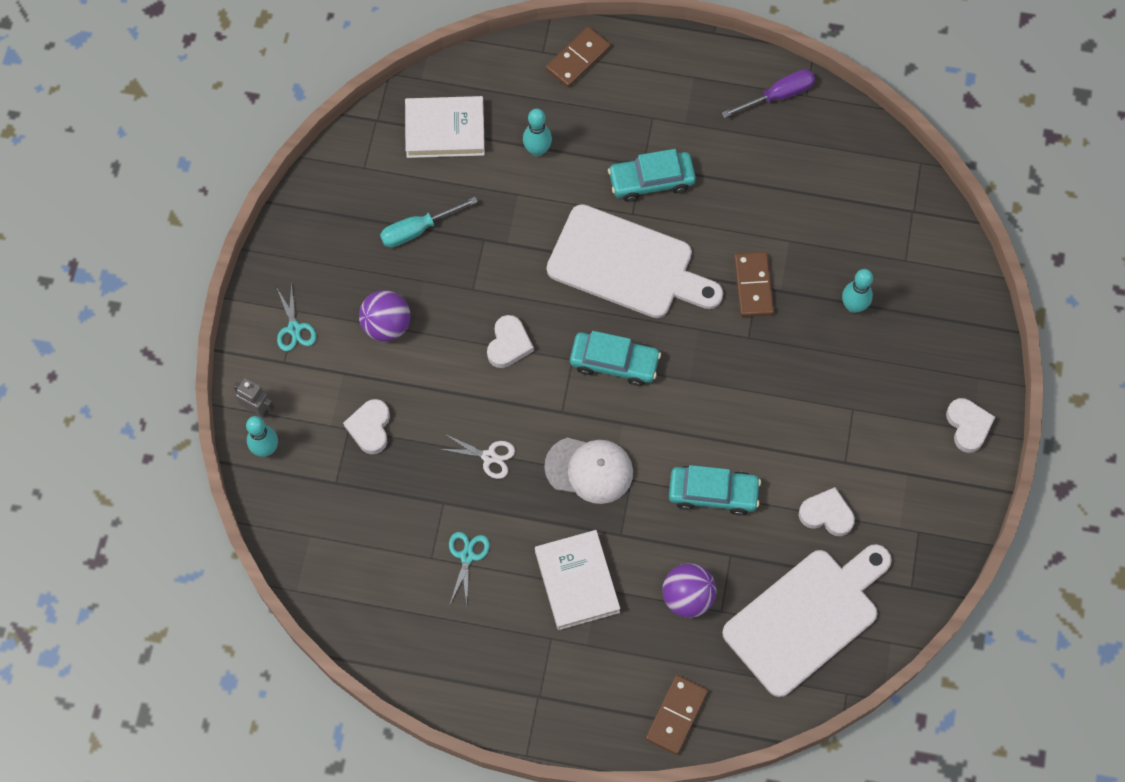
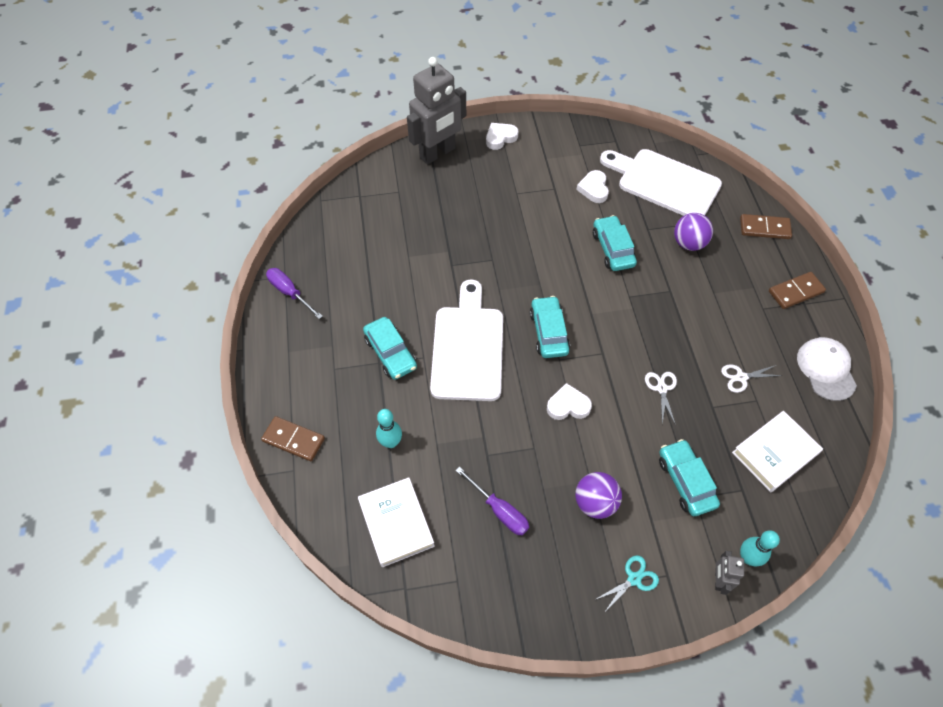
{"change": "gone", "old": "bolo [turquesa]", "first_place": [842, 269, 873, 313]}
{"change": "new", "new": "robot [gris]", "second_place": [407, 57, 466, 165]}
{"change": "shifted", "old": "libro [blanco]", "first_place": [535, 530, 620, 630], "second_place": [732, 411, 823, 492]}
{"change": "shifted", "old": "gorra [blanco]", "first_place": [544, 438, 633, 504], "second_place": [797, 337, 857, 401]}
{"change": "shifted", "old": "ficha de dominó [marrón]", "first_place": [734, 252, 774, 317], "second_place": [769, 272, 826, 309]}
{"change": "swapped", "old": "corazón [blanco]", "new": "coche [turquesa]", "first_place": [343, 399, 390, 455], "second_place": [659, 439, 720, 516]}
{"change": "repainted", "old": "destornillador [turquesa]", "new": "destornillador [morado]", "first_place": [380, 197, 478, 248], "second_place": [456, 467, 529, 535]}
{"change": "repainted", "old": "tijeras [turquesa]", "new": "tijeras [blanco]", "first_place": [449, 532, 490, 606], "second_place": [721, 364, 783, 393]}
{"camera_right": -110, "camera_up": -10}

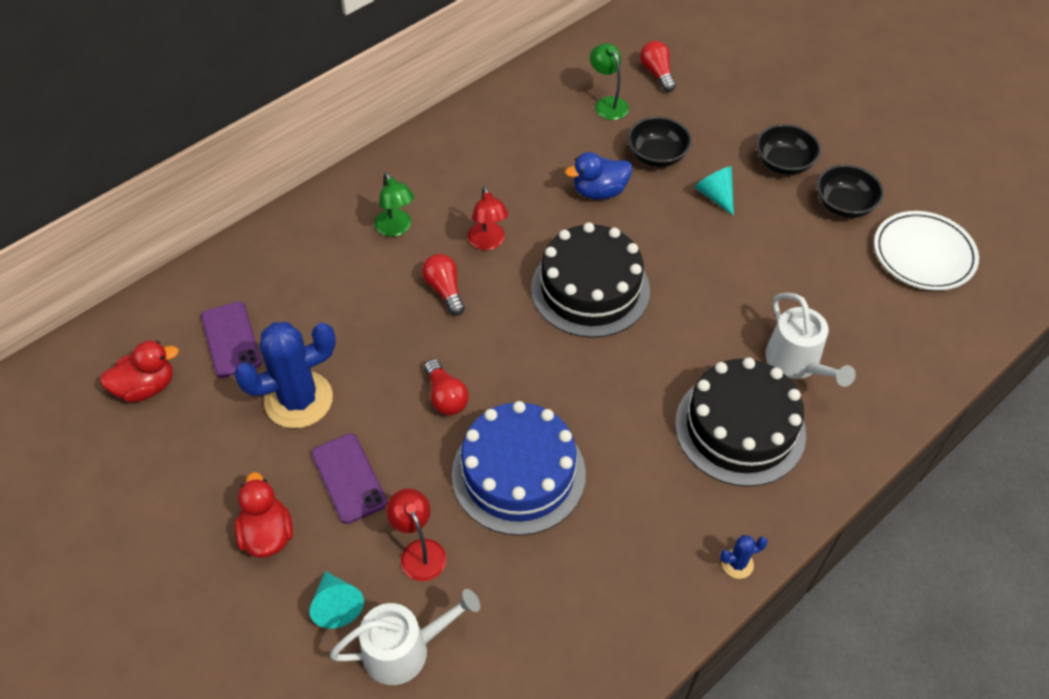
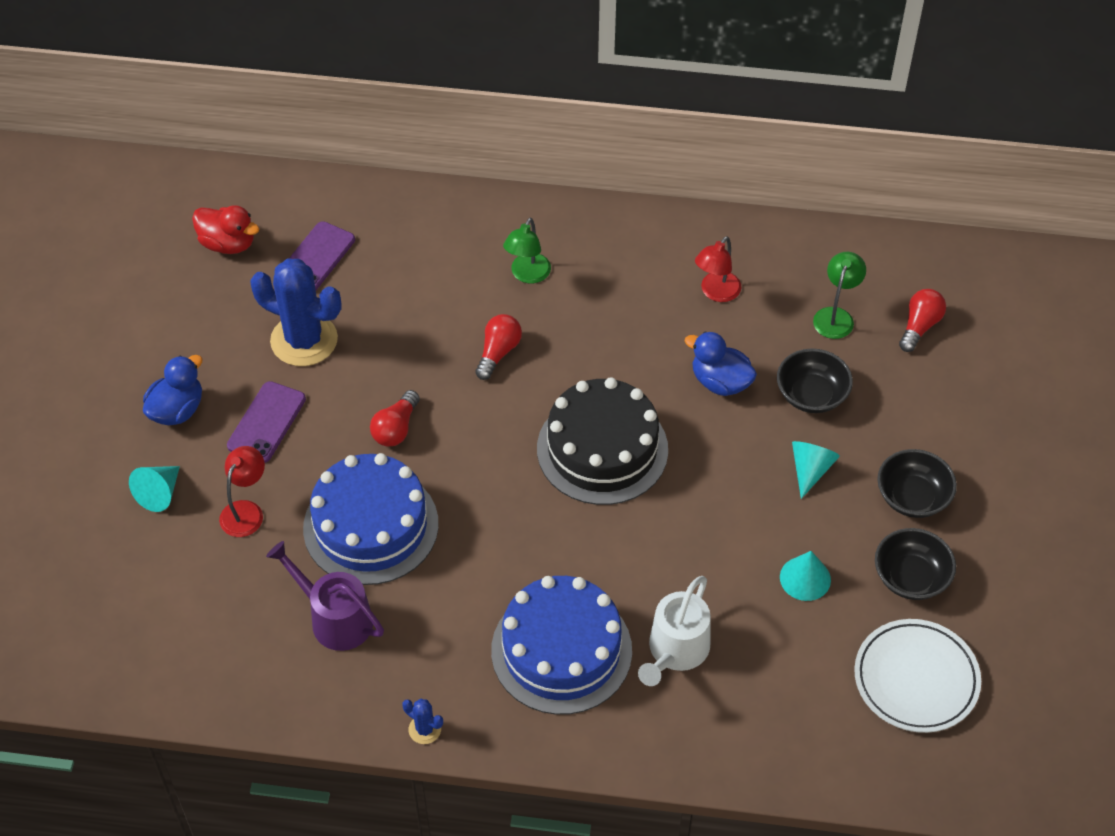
{"change": "gone", "old": "regadera [blanco]", "first_place": [330, 589, 480, 685]}
{"change": "new", "new": "regadera [morado]", "second_place": [266, 541, 384, 651]}
{"change": "new", "new": "cono [turquesa]", "second_place": [780, 551, 831, 601]}
{"change": "shifted", "old": "lámpara [rojo]", "first_place": [468, 186, 508, 250], "second_place": [695, 236, 742, 302]}
{"change": "repainted", "old": "pato [rojo]", "new": "pato [azul]", "first_place": [235, 472, 293, 558], "second_place": [143, 355, 202, 425]}
{"change": "repainted", "old": "tarta [negro]", "new": "tarta [azul]", "first_place": [675, 357, 806, 487], "second_place": [491, 576, 632, 715]}
{"camera_right": 50, "camera_up": 0}

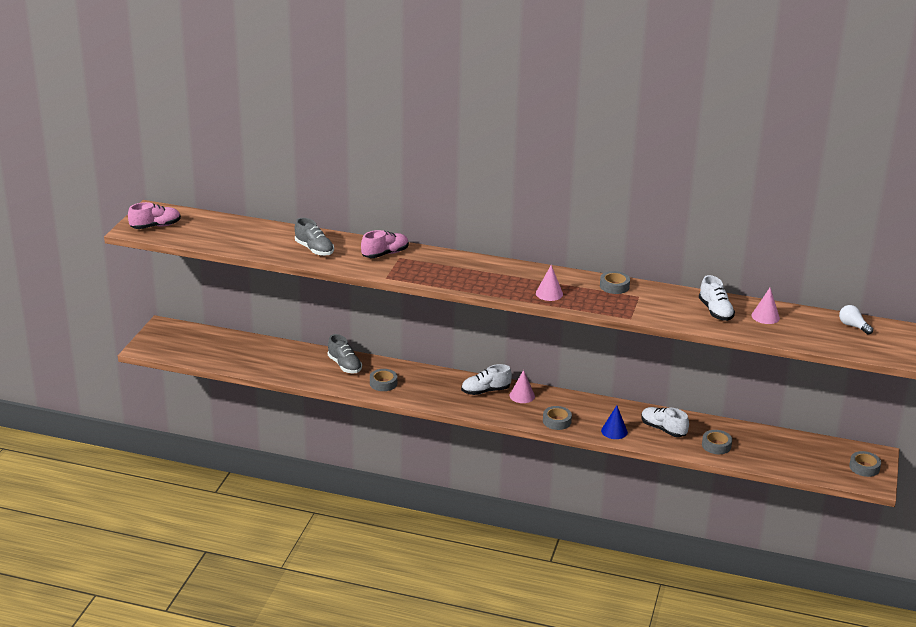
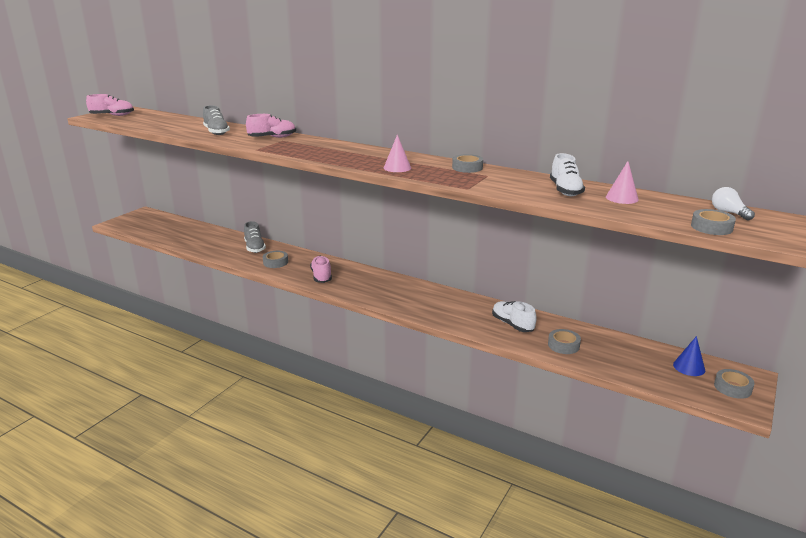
{"change": "gone", "old": "zapato [blanco]", "first_place": [461, 364, 512, 395]}
{"change": "gone", "old": "cono [rosa]", "first_place": [510, 370, 535, 403]}
{"change": "new", "new": "zapato [rosa]", "second_place": [310, 256, 332, 283]}
{"change": "shifted", "old": "cinta adhesiva [gris]", "first_place": [543, 406, 572, 430], "second_place": [691, 209, 736, 235]}
{"change": "shifted", "old": "cono [azul]", "first_place": [601, 405, 628, 439], "second_place": [673, 336, 705, 376]}
{"camera_right": 15, "camera_up": -5}

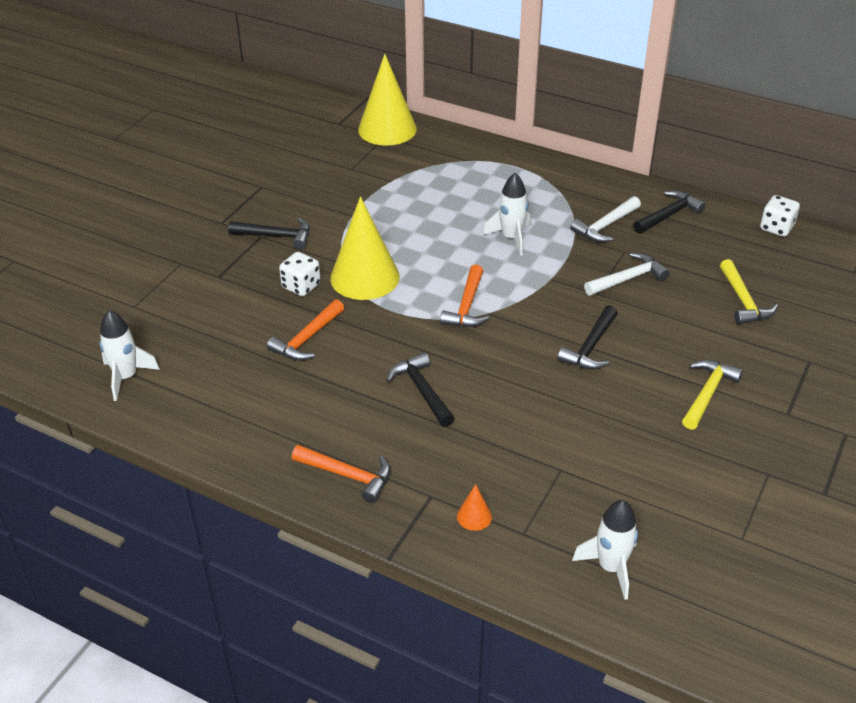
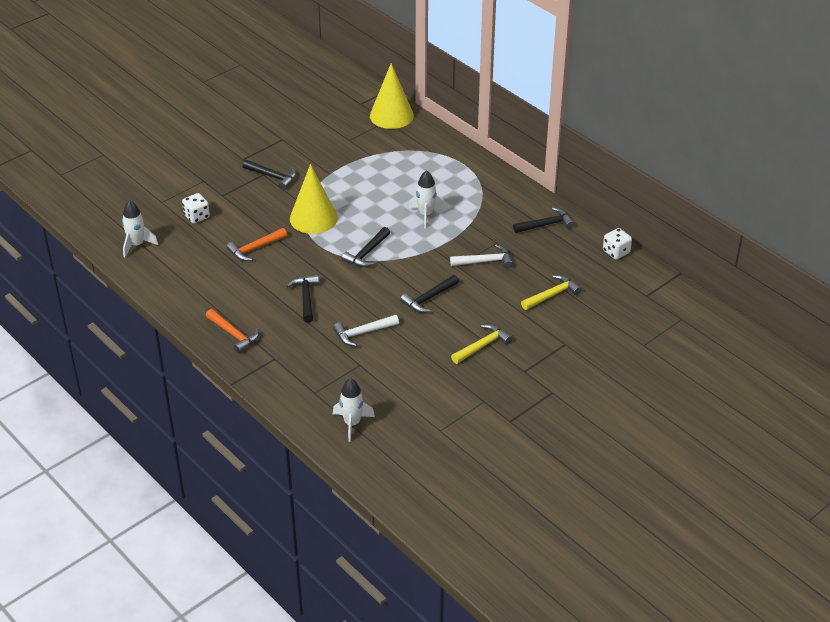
{"change": "gone", "old": "cono [naranja]", "first_place": [457, 484, 492, 531]}
{"change": "shifted", "old": "dado [blanco]", "first_place": [279, 252, 321, 296], "second_place": [182, 193, 210, 223]}
{"change": "shifted", "old": "martillo [blanco]", "first_place": [570, 196, 641, 242], "second_place": [333, 315, 399, 346]}
{"change": "repainted", "old": "martillo [naranja]", "new": "martillo [negro]", "first_place": [440, 265, 490, 327], "second_place": [341, 227, 390, 267]}
{"change": "rotated", "old": "martillo [amarillo]", "first_place": [720, 259, 778, 324], "second_place": [521, 275, 582, 310], "degrees": -135}
{"camera_right": 20, "camera_up": 0}

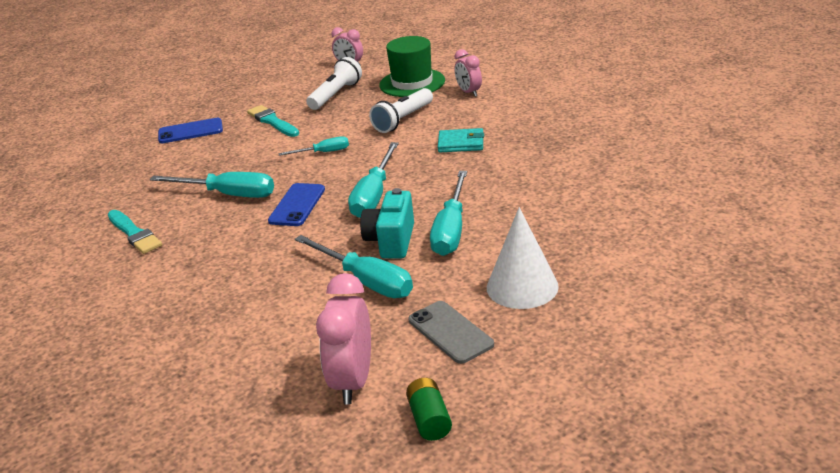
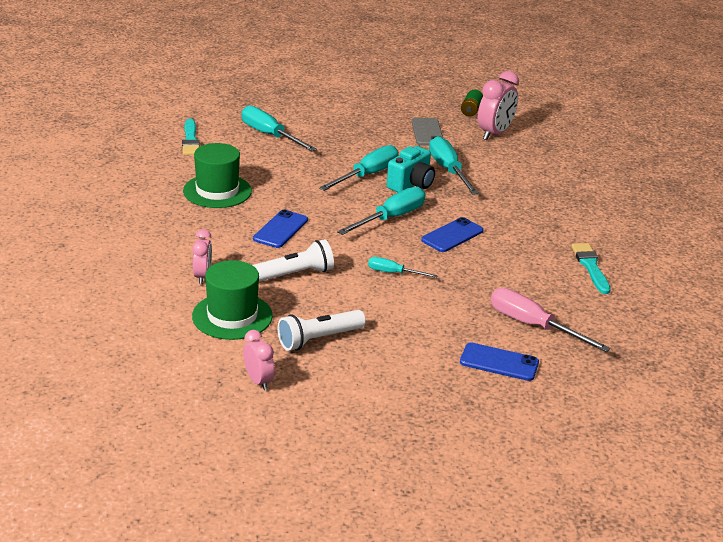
{"change": "gone", "old": "cono [blanco]", "first_place": [487, 207, 559, 309]}
{"change": "new", "new": "sombrero [verde]", "second_place": [183, 143, 252, 208]}
{"change": "new", "new": "destornillador [rosa]", "second_place": [491, 288, 611, 352]}
{"change": "shifted", "old": "destornillador [turquesa]", "first_place": [150, 172, 274, 198], "second_place": [241, 105, 317, 151]}
{"change": "shifted", "old": "pincel [turquesa]", "first_place": [247, 105, 299, 137], "second_place": [182, 119, 200, 155]}
{"change": "swapped", "old": "cartera [turquesa]", "new": "móvil [azul]", "first_place": [438, 128, 484, 152], "second_place": [253, 210, 308, 248]}
{"camera_right": -155, "camera_up": 0}

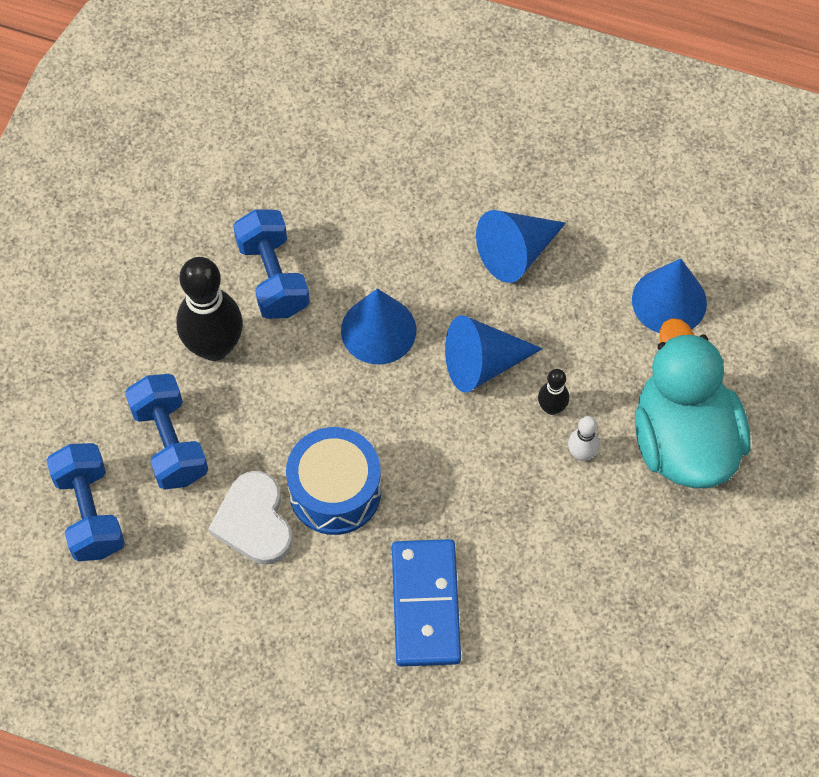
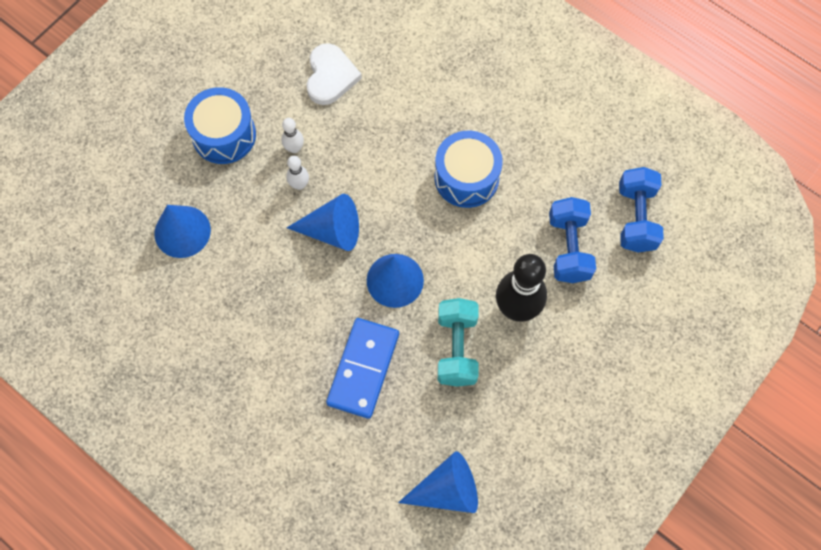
{"change": "shifted", "old": "corazón [blanco]", "first_place": [208, 471, 292, 565], "second_place": [307, 43, 362, 105]}
{"change": "shifted", "old": "ficha de dominó [azul]", "first_place": [392, 539, 461, 667], "second_place": [326, 318, 399, 419]}
{"change": "shifted", "old": "cono [azul]", "first_place": [476, 210, 566, 283], "second_place": [398, 451, 478, 513]}
{"change": "swapped", "old": "pato [turquesa]", "new": "tambor [azul]", "first_place": [635, 318, 750, 488], "second_place": [184, 87, 256, 164]}
{"change": "repainted", "old": "mancuerna [azul]", "new": "mancuerna [turquesa]", "first_place": [233, 209, 310, 319], "second_place": [438, 298, 479, 387]}
{"change": "repainted", "old": "bolo [negro]", "new": "bolo [blanco]", "first_place": [538, 369, 569, 415], "second_place": [286, 156, 309, 190]}
{"camera_right": -160, "camera_up": 5}

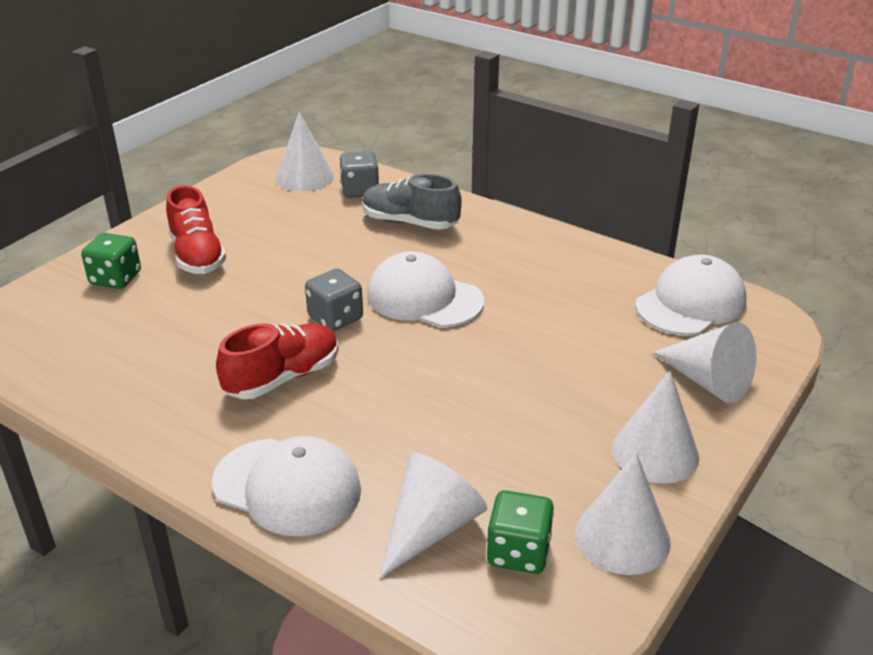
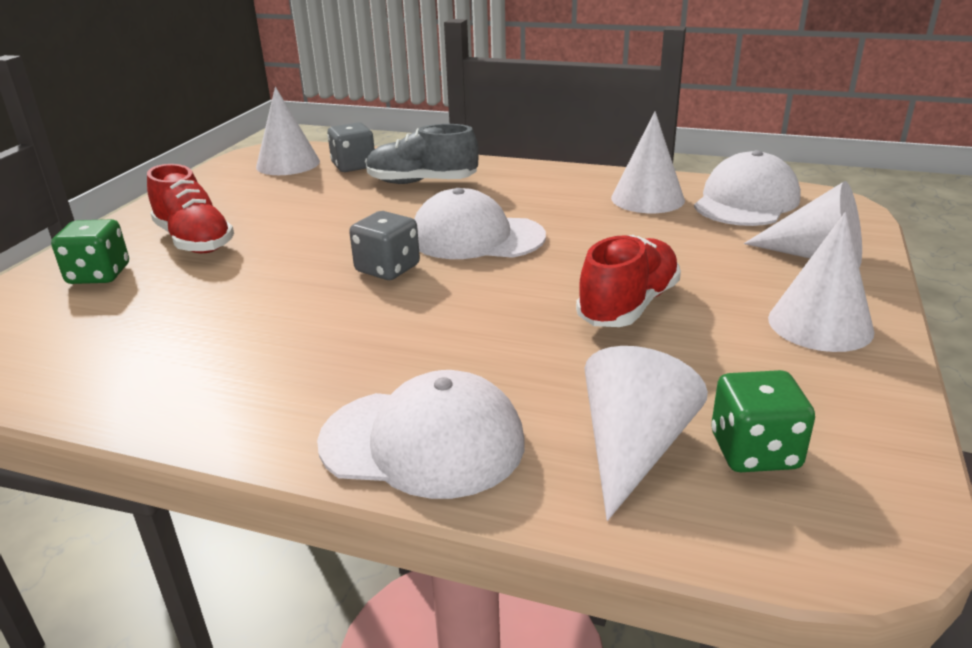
{"change": "shifted", "old": "zapato [rojo]", "first_place": [216, 323, 339, 399], "second_place": [576, 235, 681, 327]}
{"change": "shifted", "old": "cono [blanco]", "first_place": [575, 453, 671, 575], "second_place": [611, 111, 685, 213]}
{"camera_right": -15, "camera_up": -5}

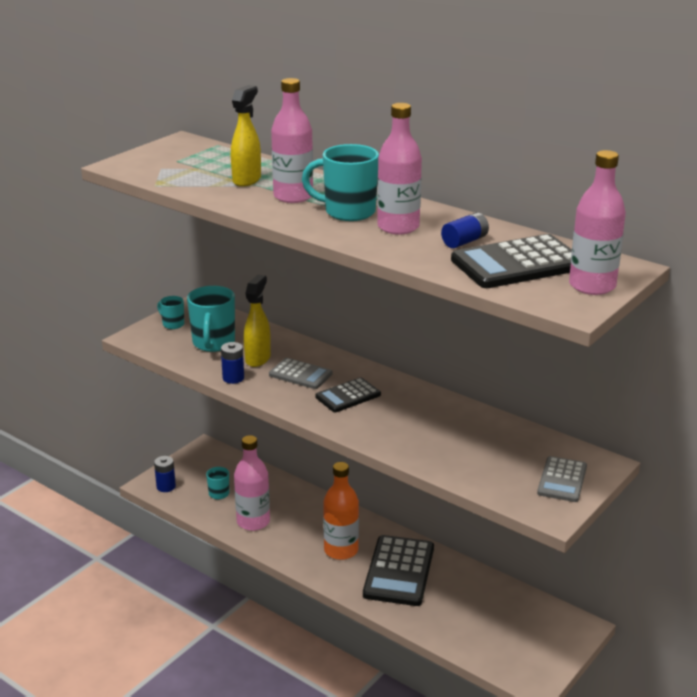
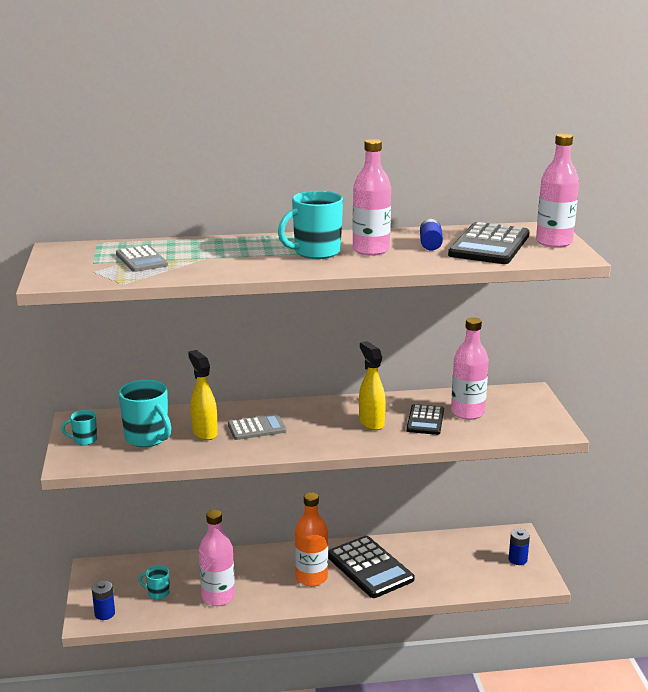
{"change": "shifted", "old": "pila [azul]", "first_place": [221, 342, 244, 384], "second_place": [509, 529, 530, 565]}
{"change": "shifted", "old": "pulverizador [amarillo]", "first_place": [231, 85, 261, 187], "second_place": [359, 341, 386, 430]}
{"change": "shifted", "old": "botella [rosa]", "first_place": [271, 78, 313, 203], "second_place": [451, 317, 489, 420]}
{"change": "shifted", "old": "calculadora [negro]", "first_place": [315, 377, 381, 412], "second_place": [406, 404, 444, 435]}
{"change": "shifted", "old": "calculadora [gris]", "first_place": [537, 456, 587, 502], "second_place": [116, 245, 168, 272]}
{"camera_right": -45, "camera_up": -5}

